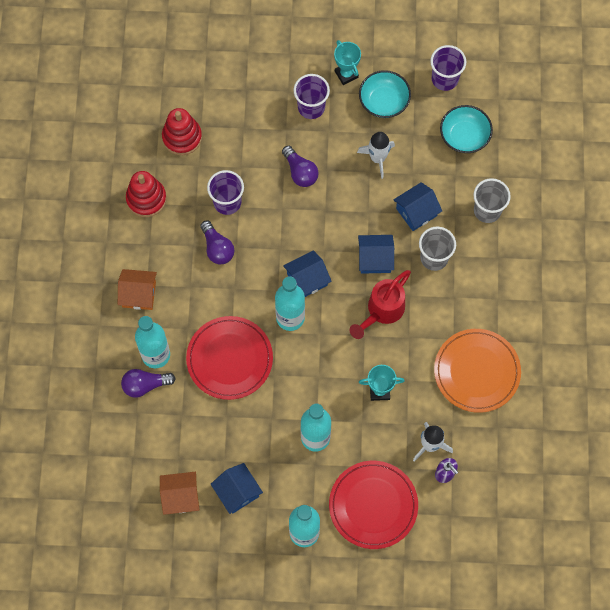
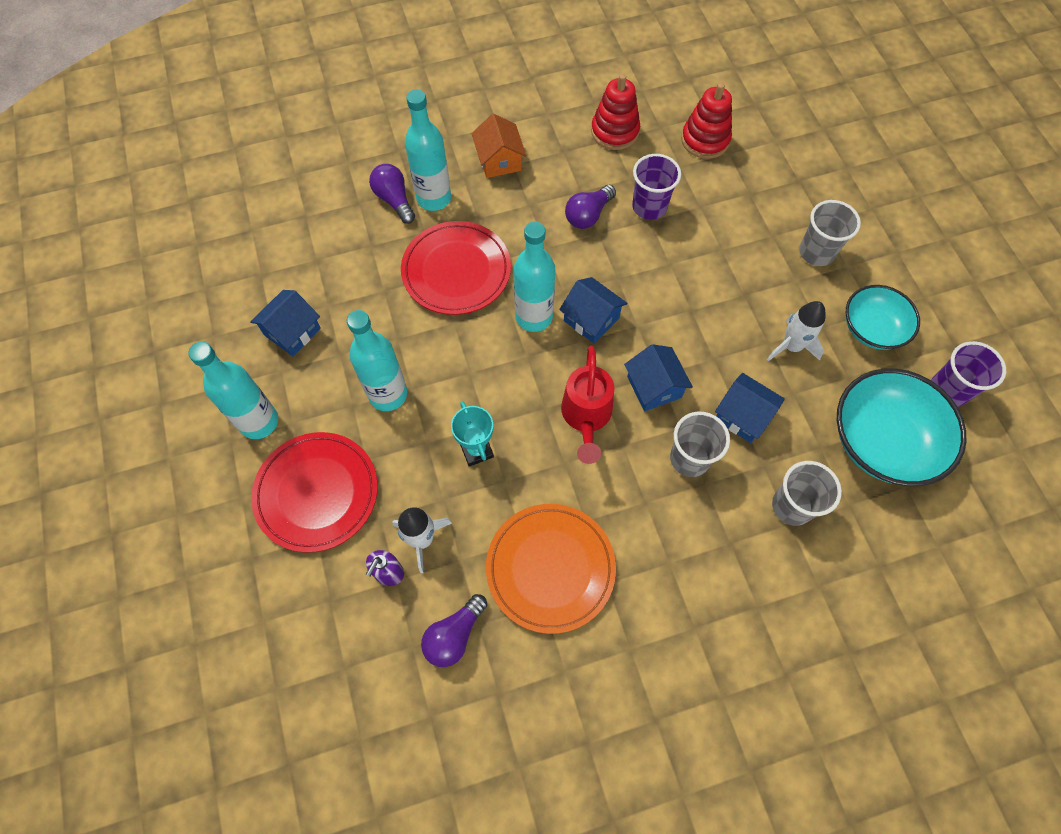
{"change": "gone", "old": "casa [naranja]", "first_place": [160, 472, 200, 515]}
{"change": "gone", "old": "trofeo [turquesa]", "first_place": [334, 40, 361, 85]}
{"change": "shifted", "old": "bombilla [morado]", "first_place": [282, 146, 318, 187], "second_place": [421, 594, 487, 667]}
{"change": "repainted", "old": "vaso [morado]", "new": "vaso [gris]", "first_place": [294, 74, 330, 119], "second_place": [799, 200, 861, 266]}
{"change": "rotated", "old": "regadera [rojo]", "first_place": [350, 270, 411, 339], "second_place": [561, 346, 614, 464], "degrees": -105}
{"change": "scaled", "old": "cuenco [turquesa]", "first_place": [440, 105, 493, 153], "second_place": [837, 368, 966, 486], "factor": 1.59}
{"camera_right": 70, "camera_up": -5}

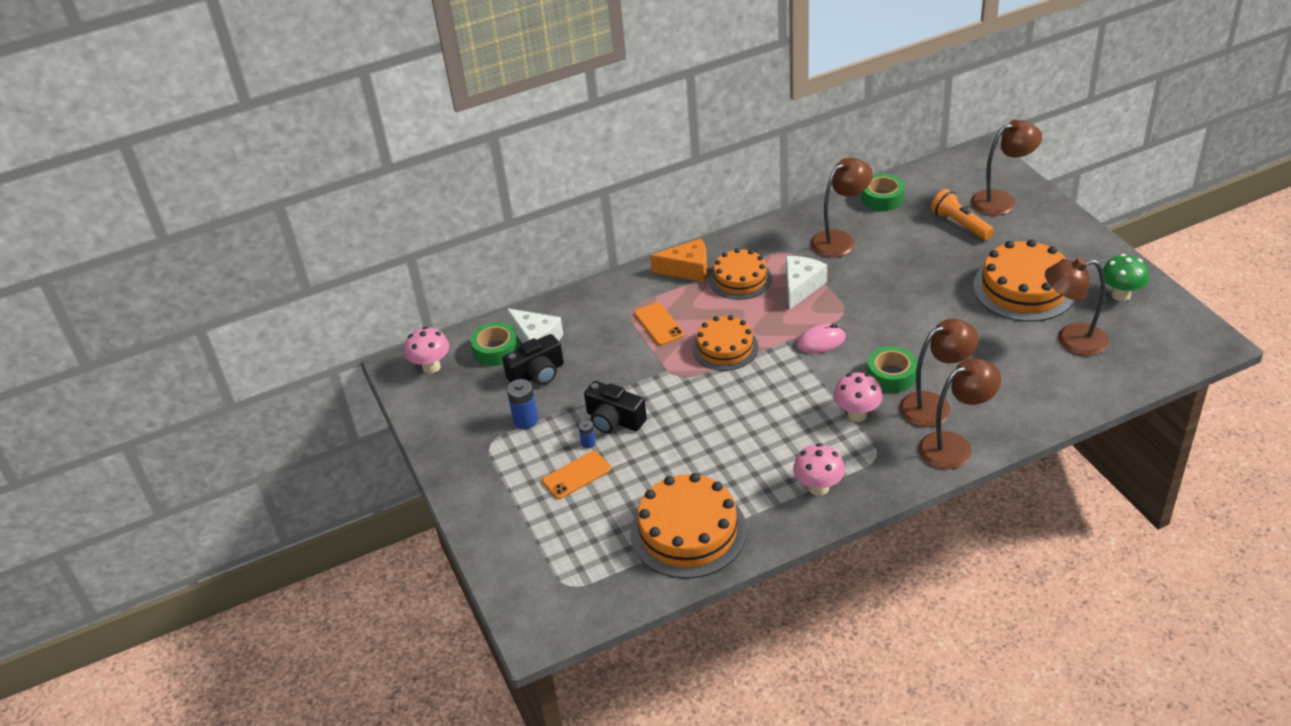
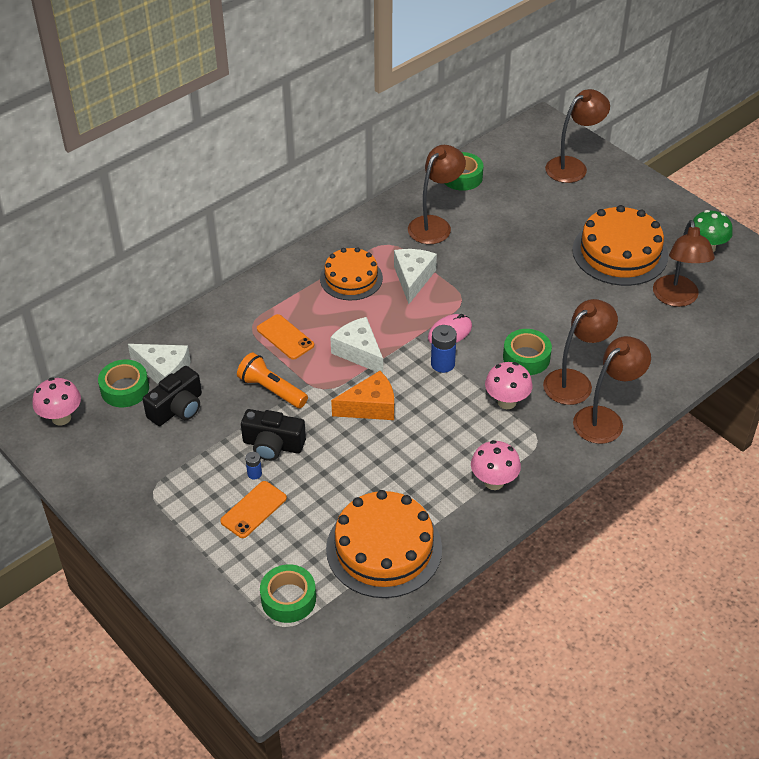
{"change": "new", "new": "cinta adhesiva [verde]", "second_place": [260, 564, 316, 623]}
{"change": "shifted", "old": "pila [azul]", "first_place": [507, 379, 538, 429], "second_place": [431, 325, 457, 373]}
{"change": "shifted", "old": "queso [naranja]", "first_place": [650, 238, 707, 282], "second_place": [331, 371, 394, 420]}
{"change": "shifted", "old": "lámpara de mano [naranja]", "first_place": [931, 189, 994, 240], "second_place": [237, 353, 308, 408]}
{"change": "swapped", "old": "tarta [naranja]", "new": "queso [blanco]", "first_place": [692, 315, 758, 371], "second_place": [330, 317, 383, 373]}
{"change": "rotated", "old": "lámpara [marrón]", "first_place": [1045, 257, 1109, 356], "second_place": [653, 220, 715, 307], "degrees": -75}
{"camera_right": -20, "camera_up": 5}

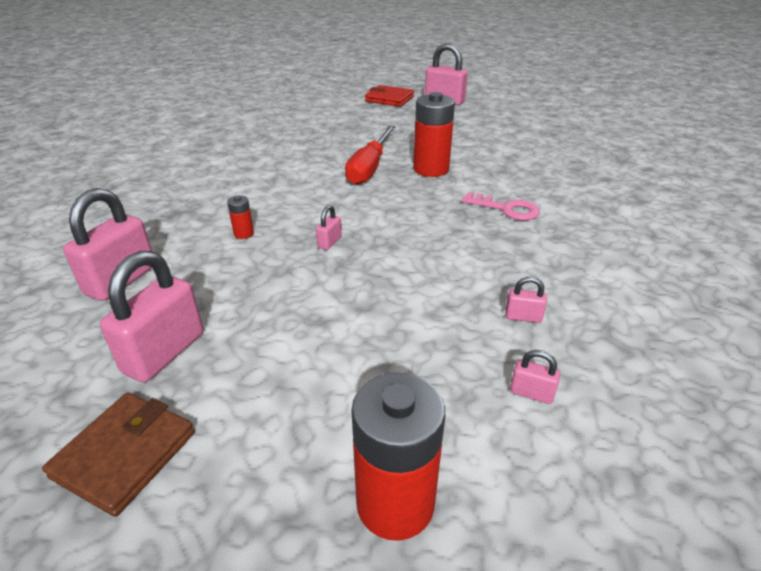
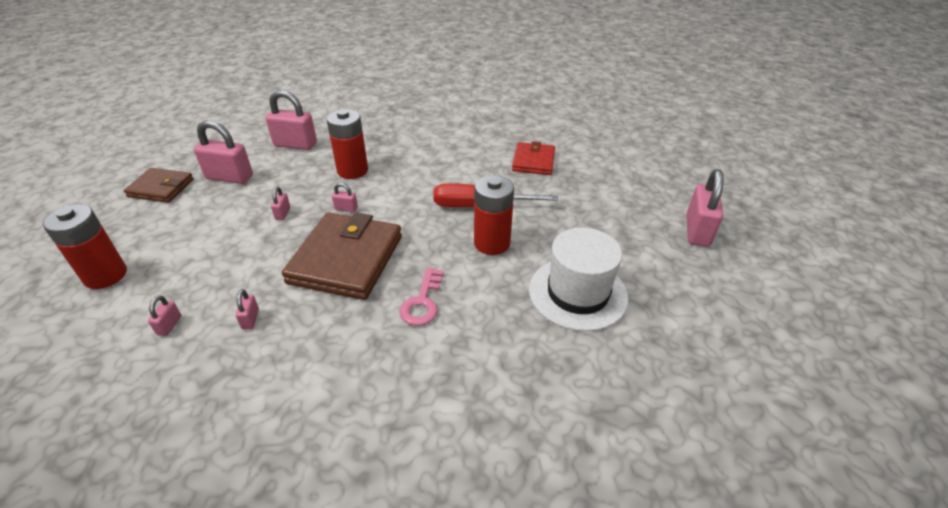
{"change": "new", "new": "candado [rosa]", "second_place": [271, 186, 290, 220]}
{"change": "new", "new": "cartera [marrón]", "second_place": [282, 212, 402, 300]}
{"change": "new", "new": "sombrero [blanco]", "second_place": [529, 227, 629, 331]}
{"change": "shifted", "old": "cartera [rojo]", "first_place": [365, 85, 414, 107], "second_place": [512, 141, 555, 175]}
{"change": "scaled", "old": "pila [rojo]", "first_place": [227, 196, 254, 239], "second_place": [327, 109, 368, 179], "factor": 2.22}
{"camera_right": 75, "camera_up": 5}

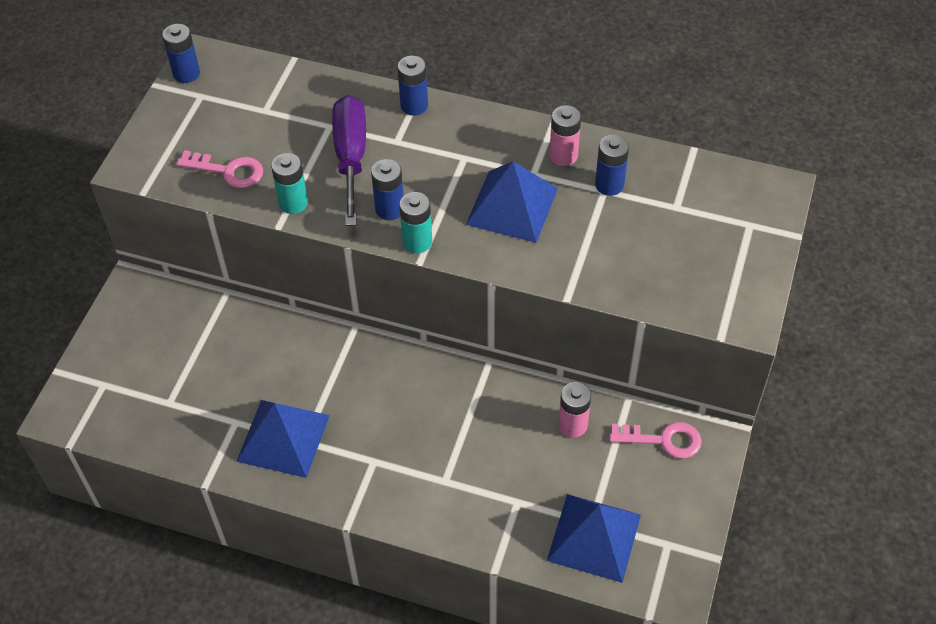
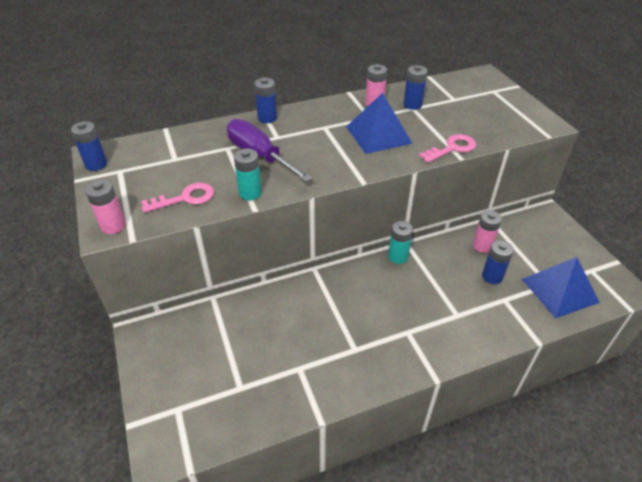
{"change": "gone", "old": "pirámide [azul]", "first_place": [236, 400, 330, 478]}
{"change": "new", "new": "pila [rosa]", "second_place": [85, 180, 126, 234]}
{"change": "shifted", "old": "pila [azul]", "first_place": [371, 159, 404, 220], "second_place": [482, 240, 514, 284]}
{"change": "shifted", "old": "pila [turquesa]", "first_place": [399, 192, 432, 253], "second_place": [388, 221, 413, 264]}
{"change": "shifted", "old": "llave [rosa]", "first_place": [609, 422, 701, 458], "second_place": [419, 134, 476, 163]}
{"camera_right": -40, "camera_up": -10}

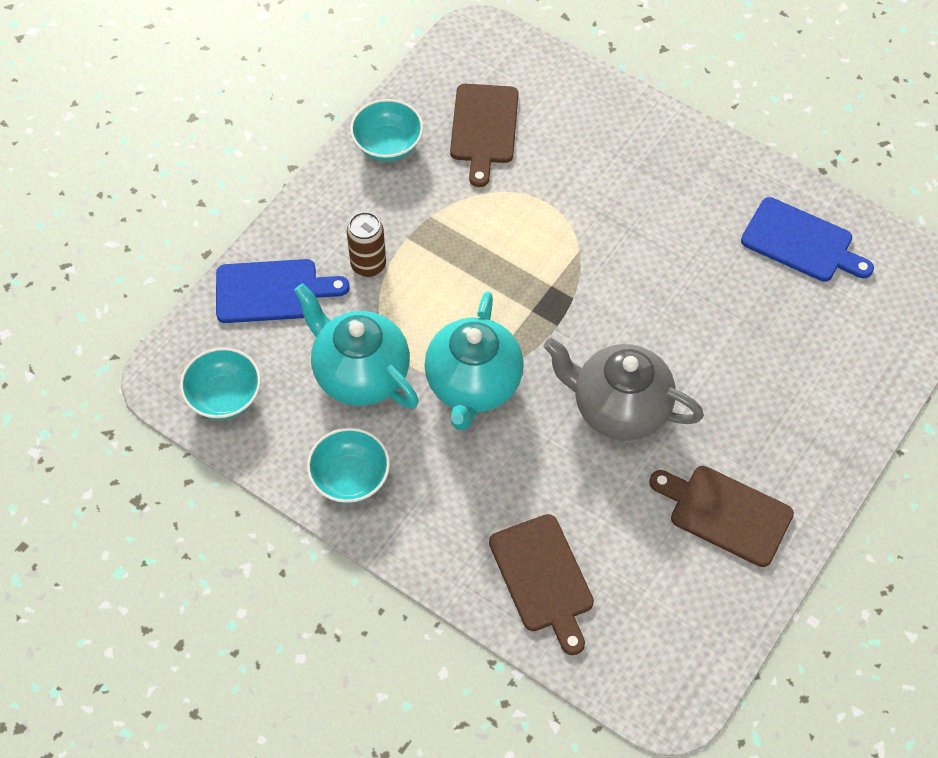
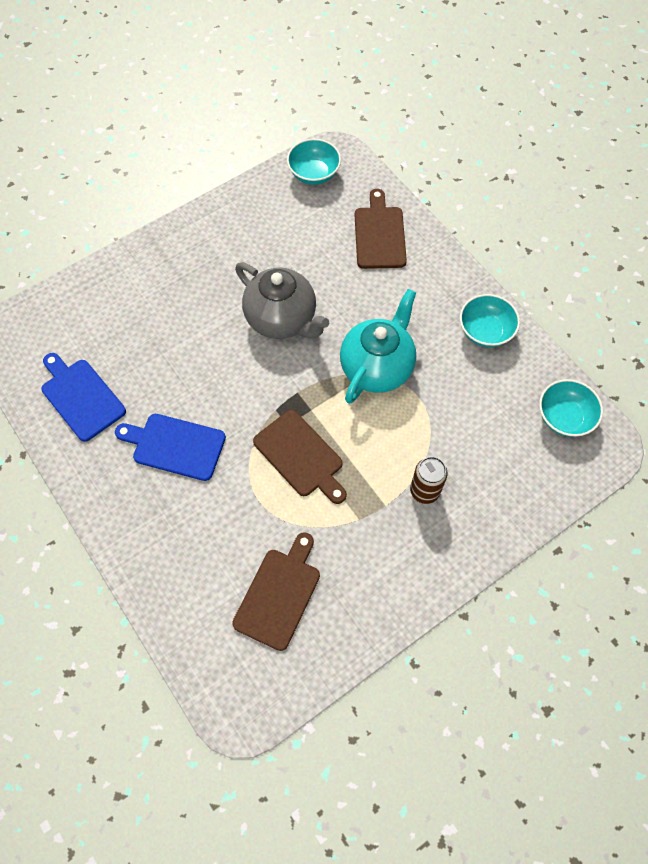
{"change": "gone", "old": "tetera [turquesa]", "first_place": [294, 283, 419, 409]}
{"change": "shifted", "old": "tabla de cortar [azul]", "first_place": [216, 259, 350, 323], "second_place": [115, 414, 226, 481]}
{"change": "shifted", "old": "cuenco [turquesa]", "first_place": [350, 99, 423, 161], "second_place": [287, 139, 341, 185]}
{"change": "shifted", "old": "tabla de cortar [marrón]", "first_place": [649, 466, 794, 567], "second_place": [253, 410, 347, 504]}
{"camera_right": -160, "camera_up": 5}

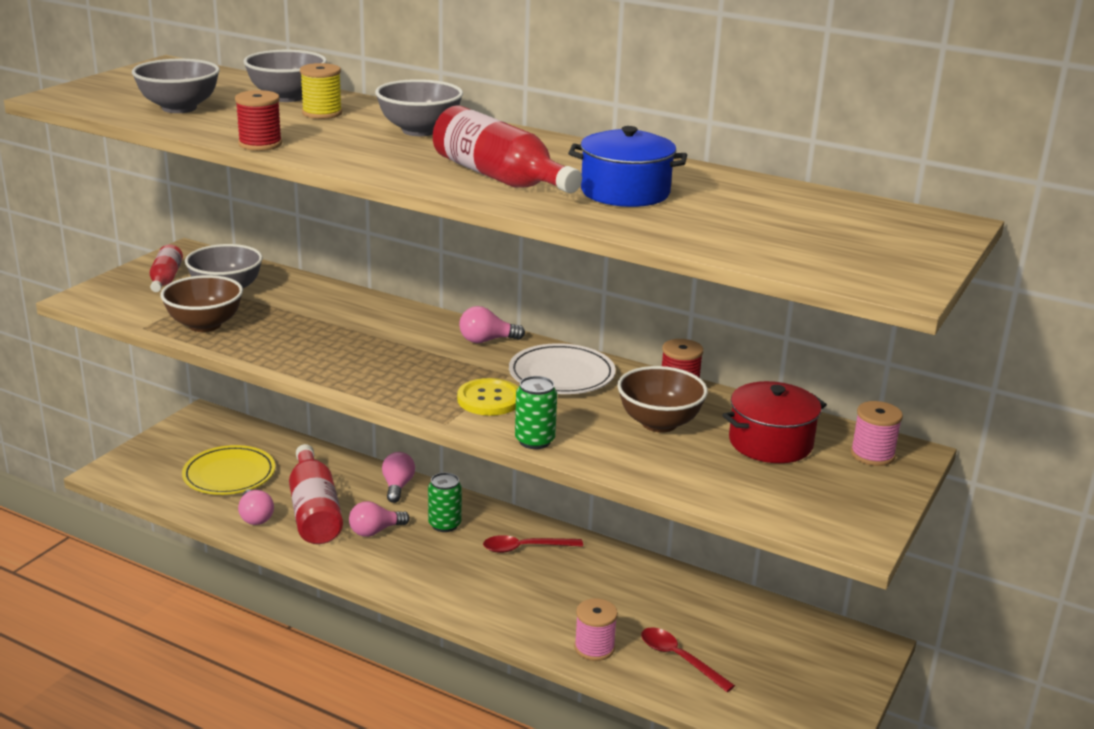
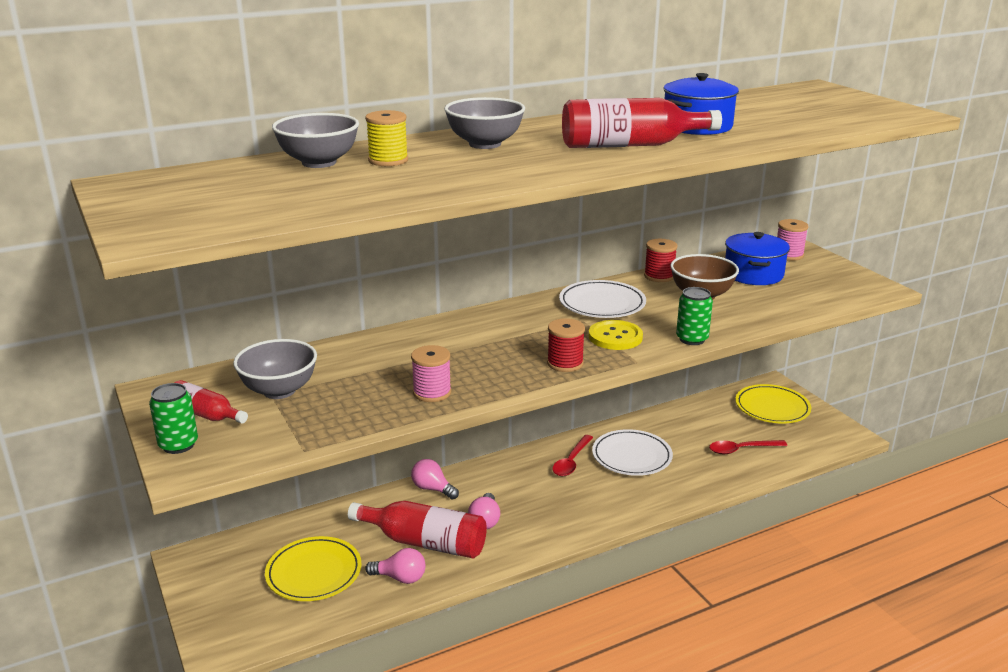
{"change": "gone", "old": "cuenco [gris]", "first_place": [132, 59, 220, 113]}
{"change": "gone", "old": "cuenco [marrón]", "first_place": [160, 275, 243, 332]}
{"change": "gone", "old": "bombilla [rosa]", "first_place": [459, 306, 525, 343]}
{"change": "new", "new": "plato [blanco]", "second_place": [592, 429, 673, 476]}
{"change": "new", "new": "plato [amarillo]", "second_place": [736, 384, 811, 423]}
{"change": "shifted", "old": "carrete [rojo]", "first_place": [235, 90, 282, 151], "second_place": [547, 318, 585, 372]}
{"change": "shifted", "old": "lata [verde]", "first_place": [428, 473, 462, 532], "second_place": [149, 383, 198, 454]}
{"change": "shifted", "old": "carrete [rosa]", "first_place": [574, 598, 618, 661], "second_place": [411, 345, 451, 402]}
{"change": "repainted", "old": "olla [rojo]", "new": "olla [azul]", "first_place": [723, 381, 827, 463], "second_place": [725, 232, 790, 285]}
{"camera_right": -55, "camera_up": 0}

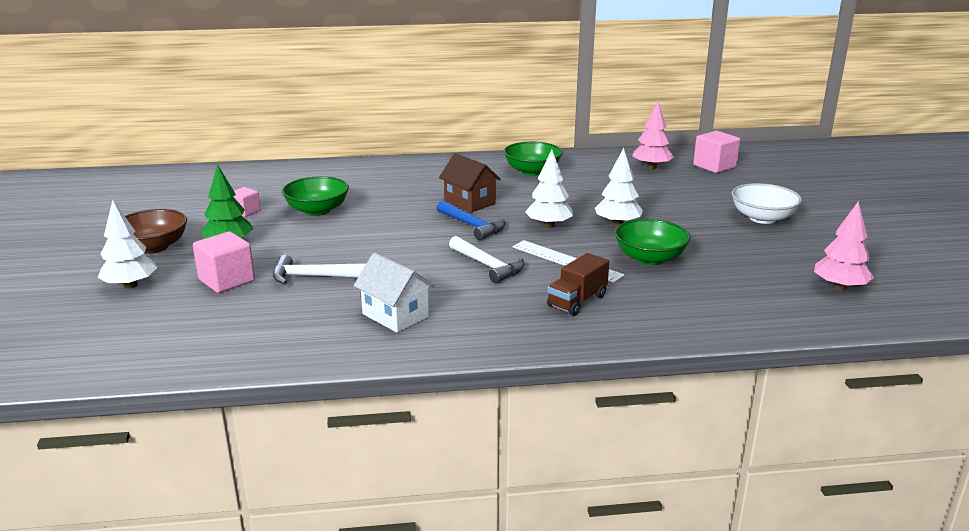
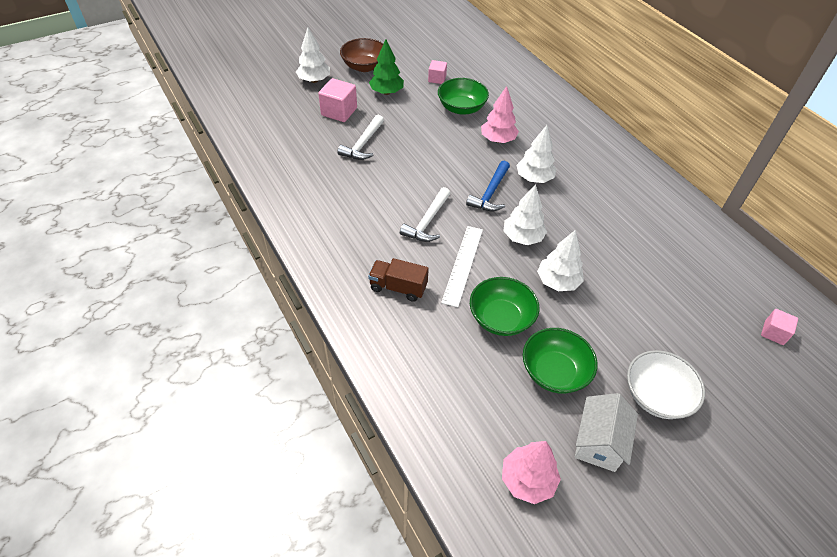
{"change": "shifted", "old": "casa [blanco]", "first_place": [354, 253, 435, 333], "second_place": [575, 393, 638, 472]}
{"change": "shifted", "old": "cuenco [verde]", "first_place": [504, 142, 563, 176], "second_place": [523, 328, 597, 394]}
{"change": "shifted", "old": "árbol [rosa]", "first_place": [632, 101, 674, 169], "second_place": [481, 86, 519, 143]}
{"change": "swapped", "old": "casa [marrón]", "new": "árbol [blanco]", "first_place": [439, 153, 501, 212], "second_place": [517, 125, 556, 183]}
{"change": "rotated", "old": "martillo [blanco]", "first_place": [273, 255, 366, 284], "second_place": [337, 115, 384, 160], "degrees": -135}
{"change": "scaled", "old": "cubo [rosa]", "first_place": [693, 131, 740, 173], "second_place": [761, 309, 798, 345], "factor": 0.61}
{"camera_right": 65, "camera_up": 25}

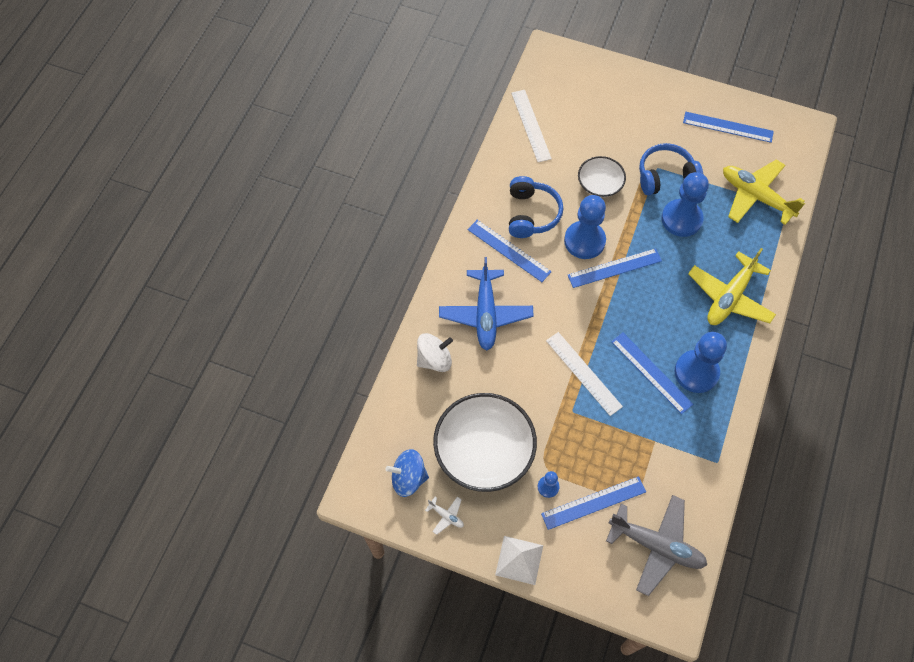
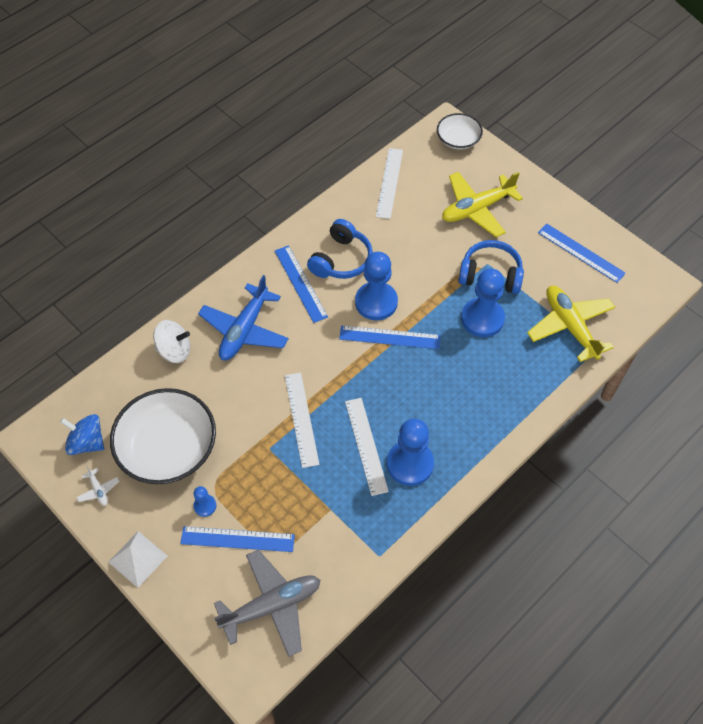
{"change": "shifted", "old": "cuenco [blanco]", "first_place": [578, 156, 626, 197], "second_place": [437, 113, 483, 150]}
{"change": "shifted", "old": "avión [amarillo]", "first_place": [688, 248, 776, 325], "second_place": [442, 172, 523, 237]}
{"change": "repainted", "old": "regla [azul]", "new": "regla [blanco]", "first_place": [611, 333, 693, 414], "second_place": [345, 398, 389, 496]}
{"change": "rotated", "old": "avión [gris]", "first_place": [606, 495, 707, 596], "second_place": [214, 550, 320, 657], "degrees": -75}
{"camera_right": 25, "camera_up": -5}

